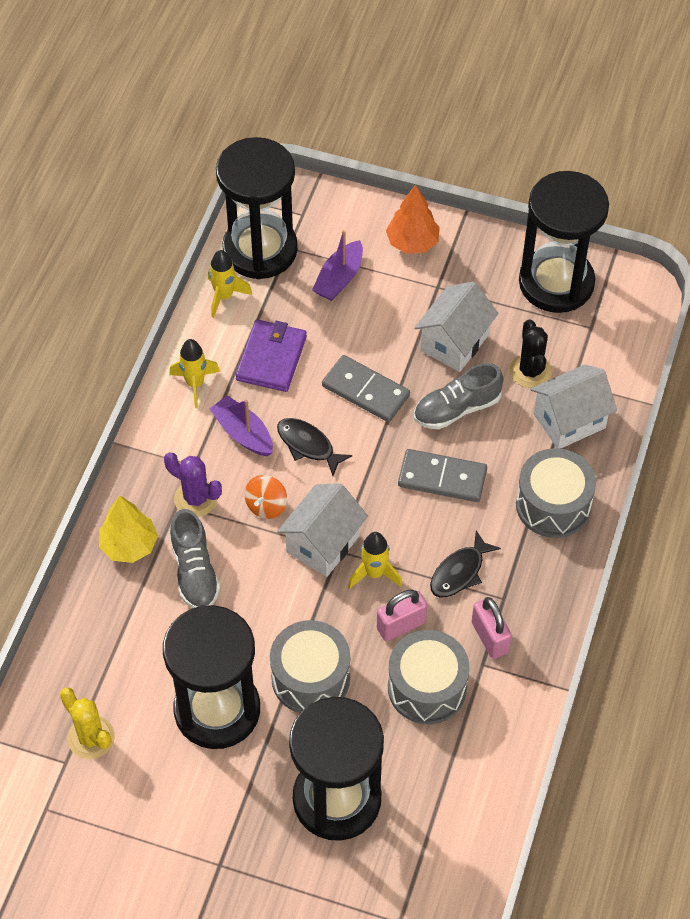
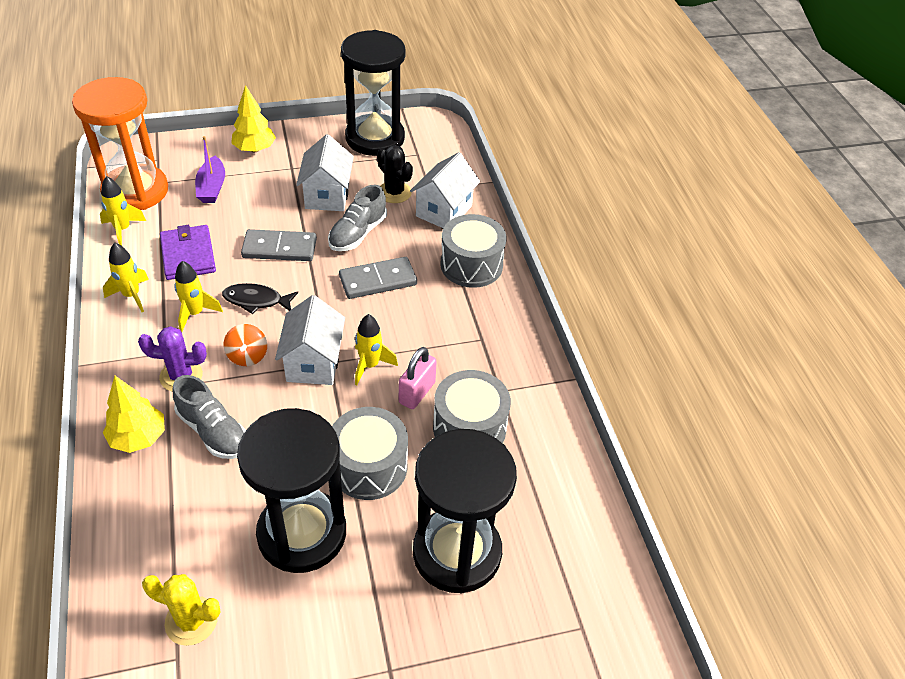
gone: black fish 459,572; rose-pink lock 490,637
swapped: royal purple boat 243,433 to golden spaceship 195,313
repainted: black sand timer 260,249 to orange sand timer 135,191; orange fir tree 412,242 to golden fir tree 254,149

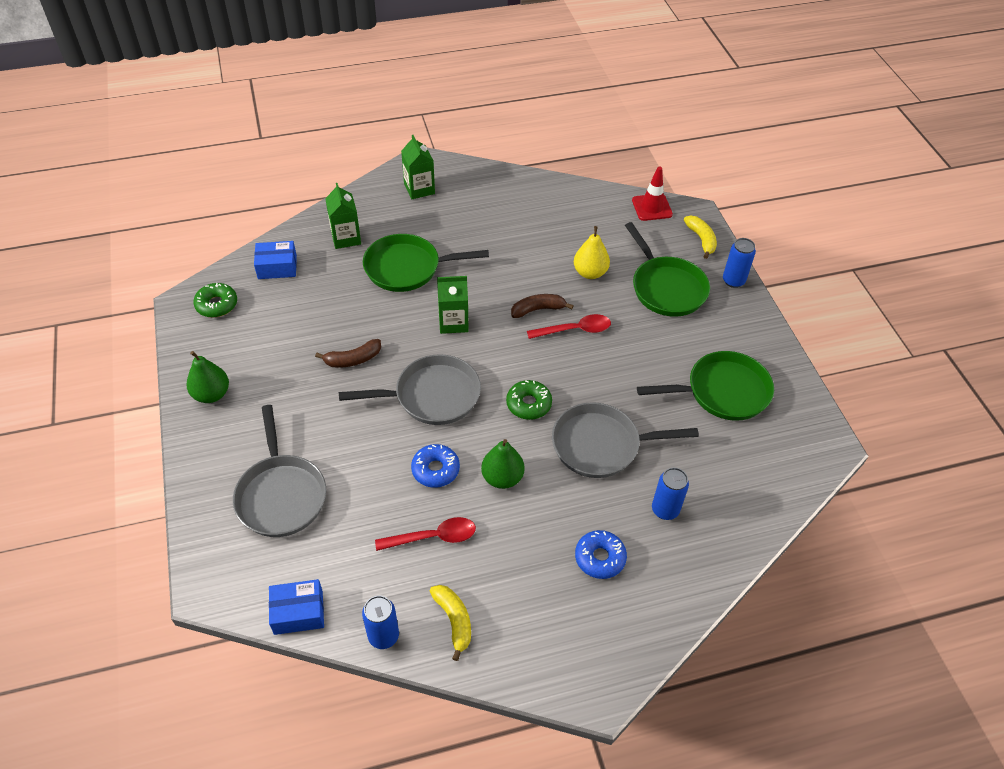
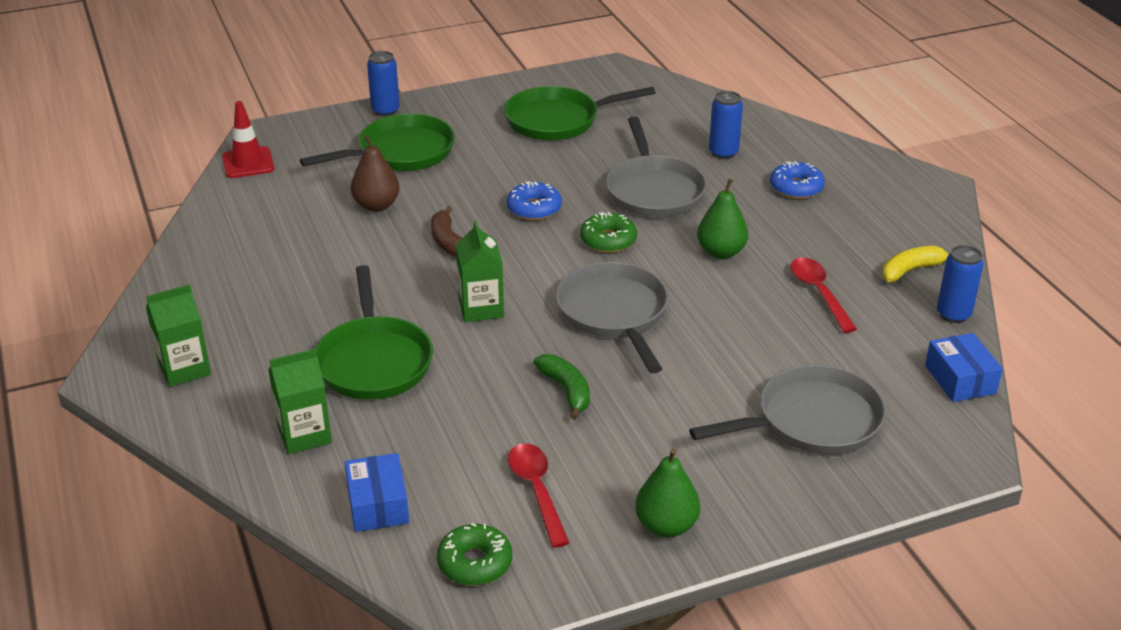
gone: golden toy banana 701,239
shifted: crimson teaspoon 575,330 to 537,491; cobalt doughnut 435,470 to 534,209
repainted: golden pear fruit 590,273 to russet pear fruit 376,205; russet toy banana 353,359 to green toy banana 566,390
rotated: green skillet 722,391 = 558,120 90 degrees counterclockwise

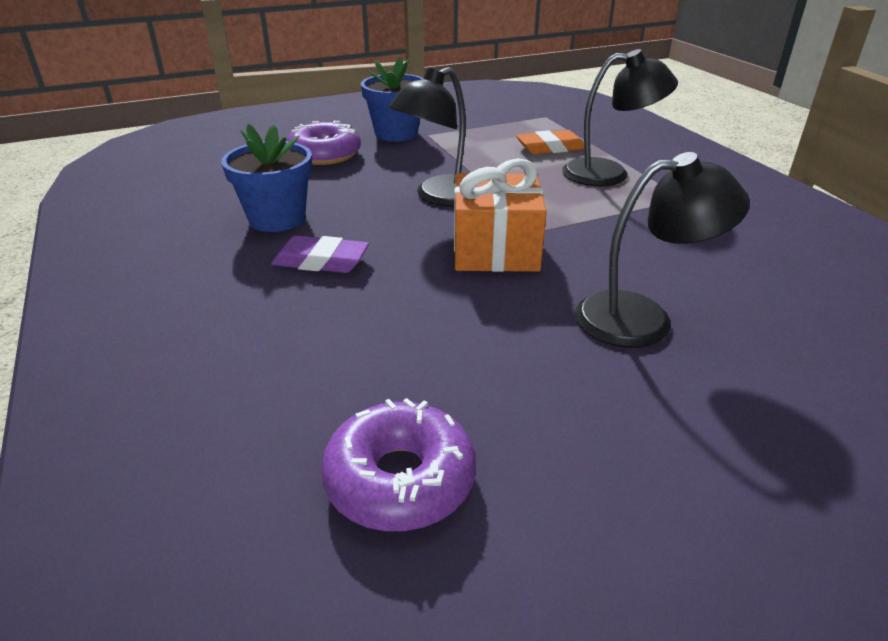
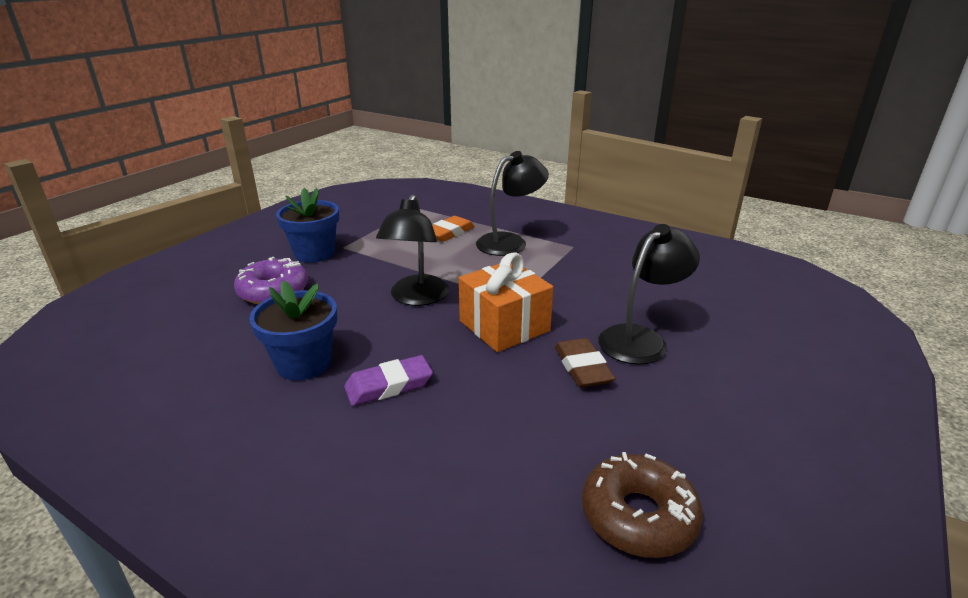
new: russet gum eraser 582,367
repainted: royal purple doughnut 400,479 to russet doughnut 638,516

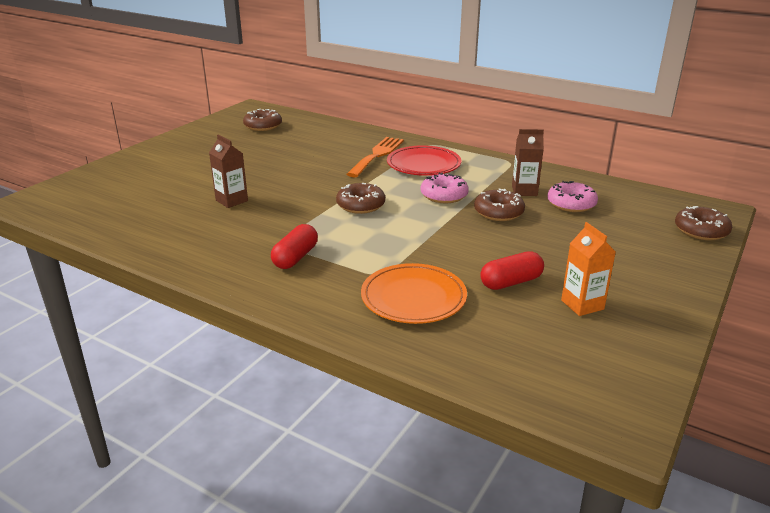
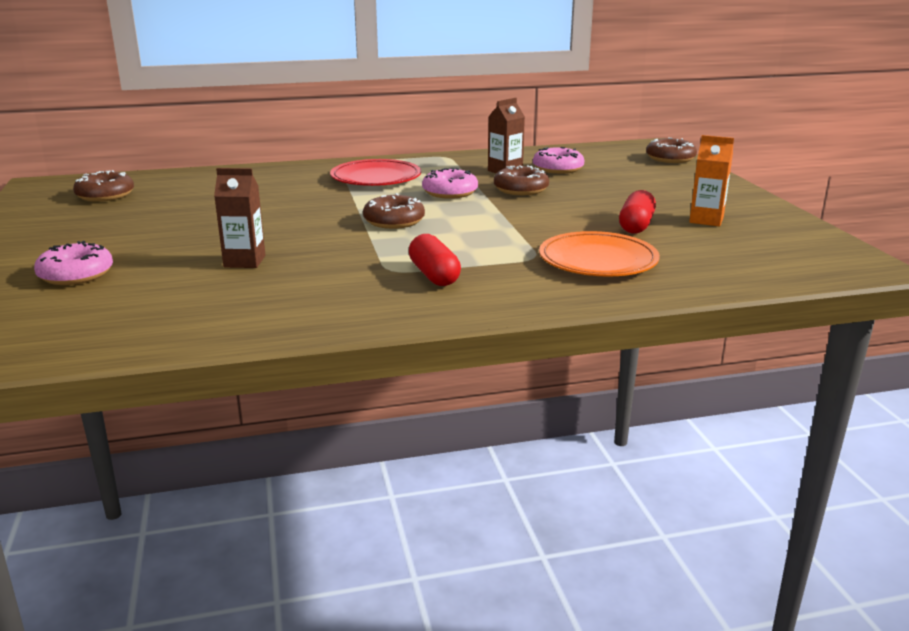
gone: orange fork 377,155
new: rose-pink doughnut 76,274

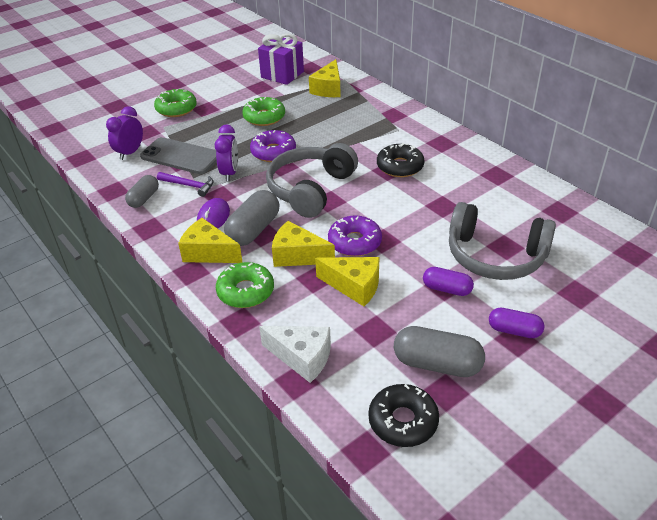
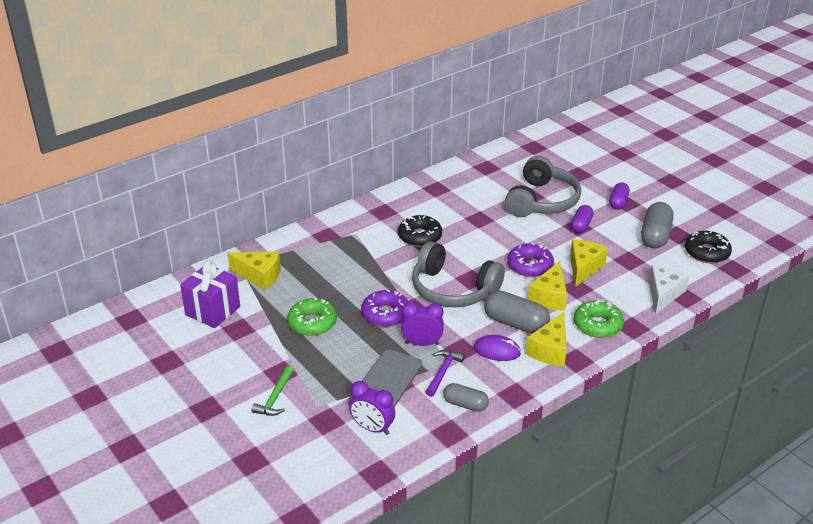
swapped: green doughnut 176,109 to green carpenter's hammer 275,398

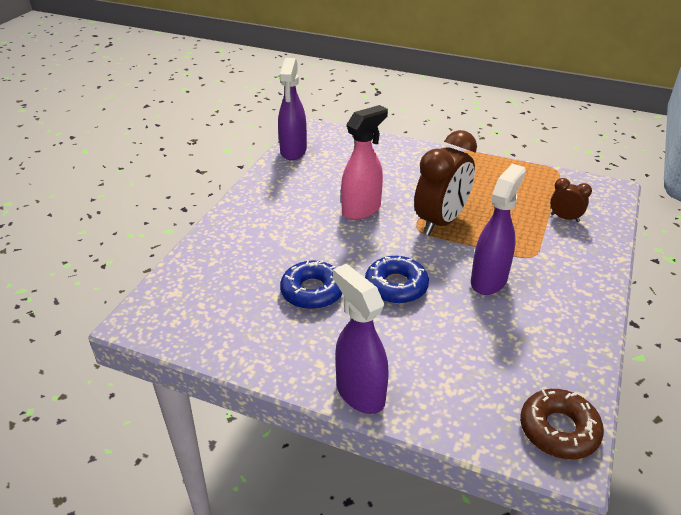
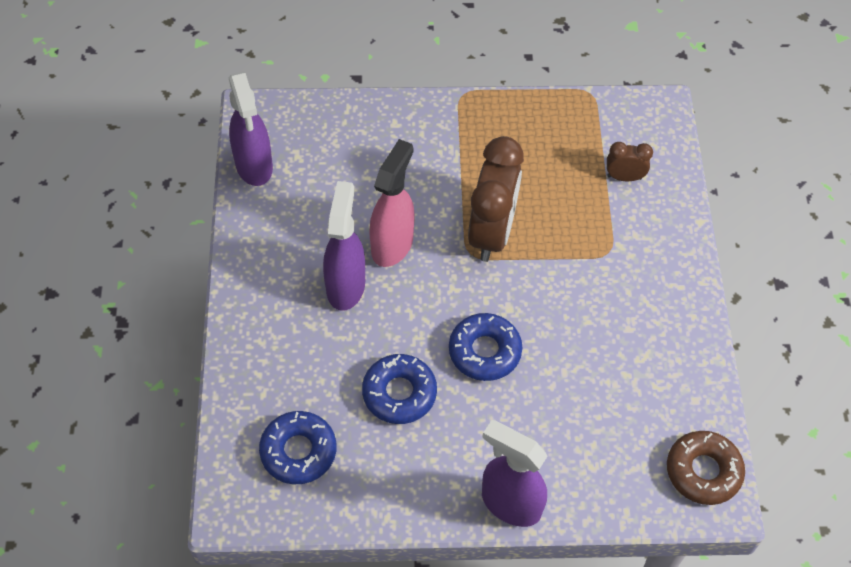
new: cobalt doughnut 298,451
shifted: royal purple spray cleaner 489,280 to 346,286

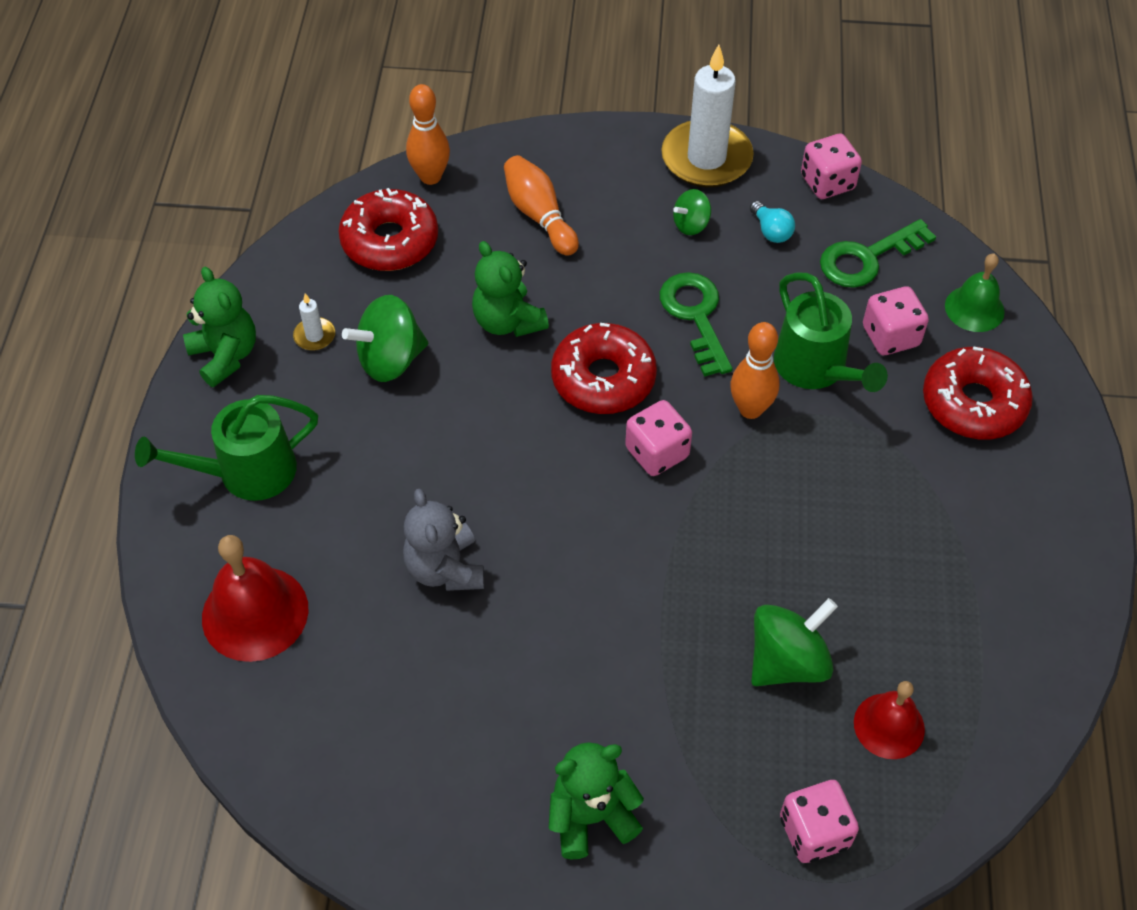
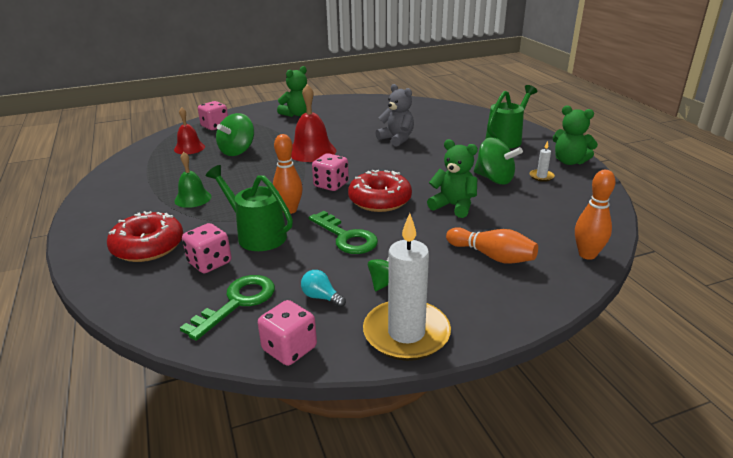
gone: crimson doughnut 390,241
shifted: green school bell 974,308 to 193,198; crimson school bell 255,613 to 312,151
rotated: green toy top 390,359 = 494,179 90 degrees clockwise

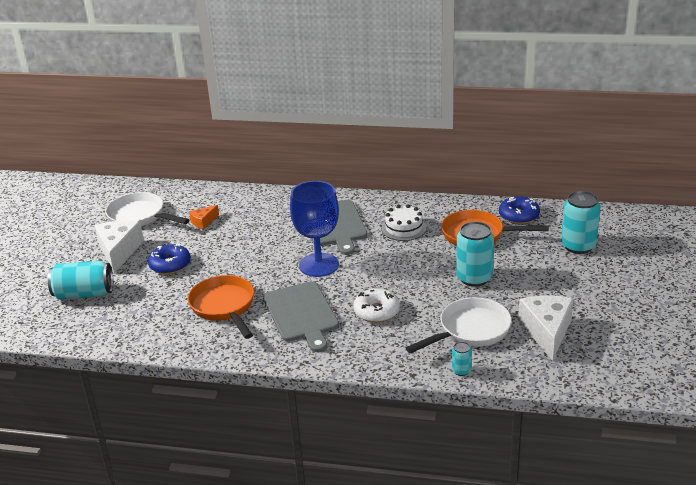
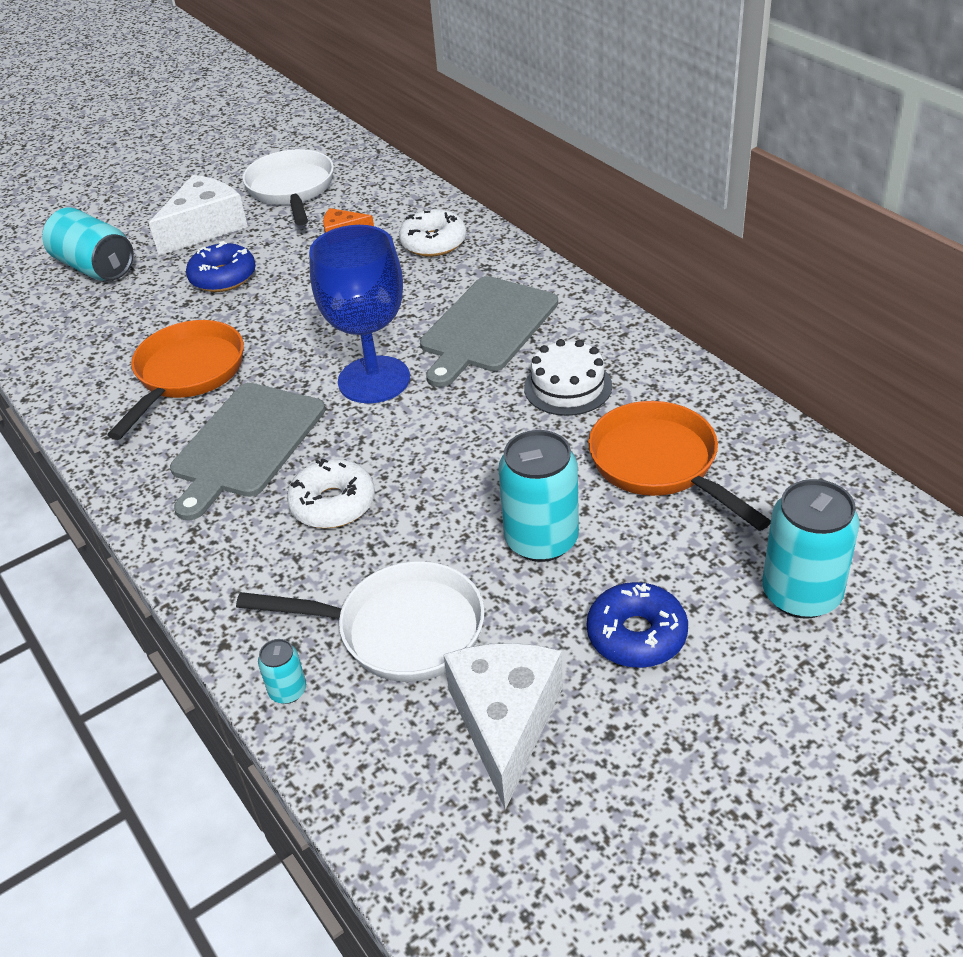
new: white doughnut 433,243
shifted: cobalt doughnut 519,216 to 636,635
rotated: white cheese wedge 547,331 = 505,722 45 degrees counterclockwise

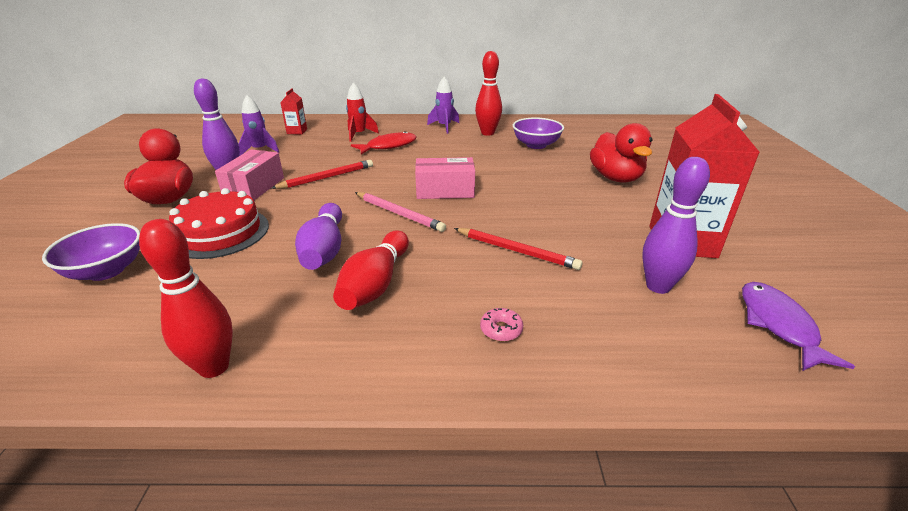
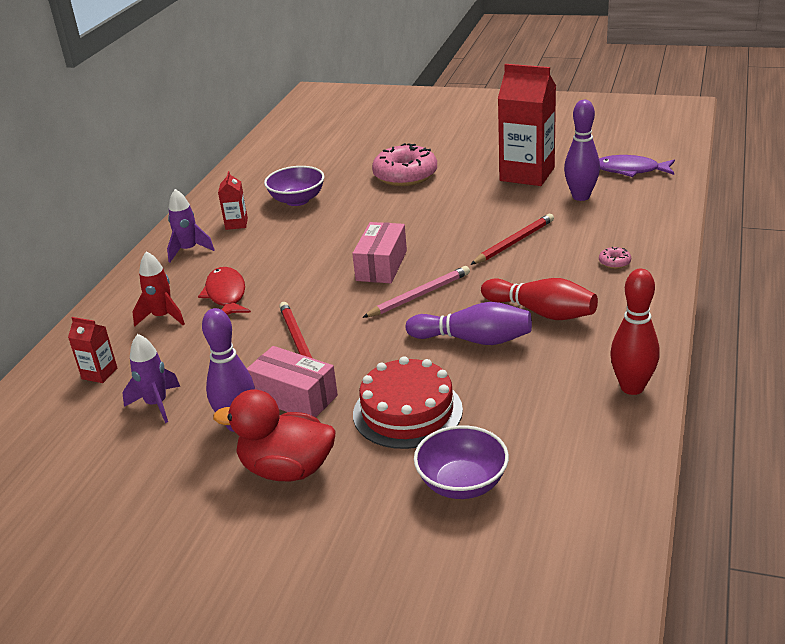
swapped: crimson bowling pin 487,133 to crimson juice carton 236,224; crimson toy duck 616,178 to rose-pink doughnut 405,175

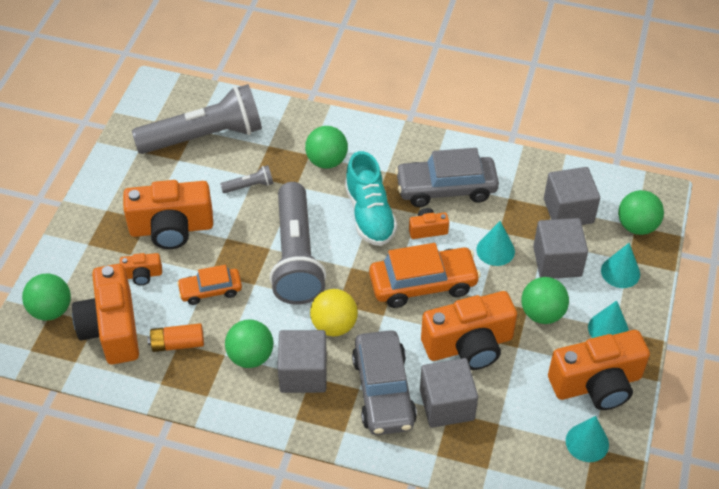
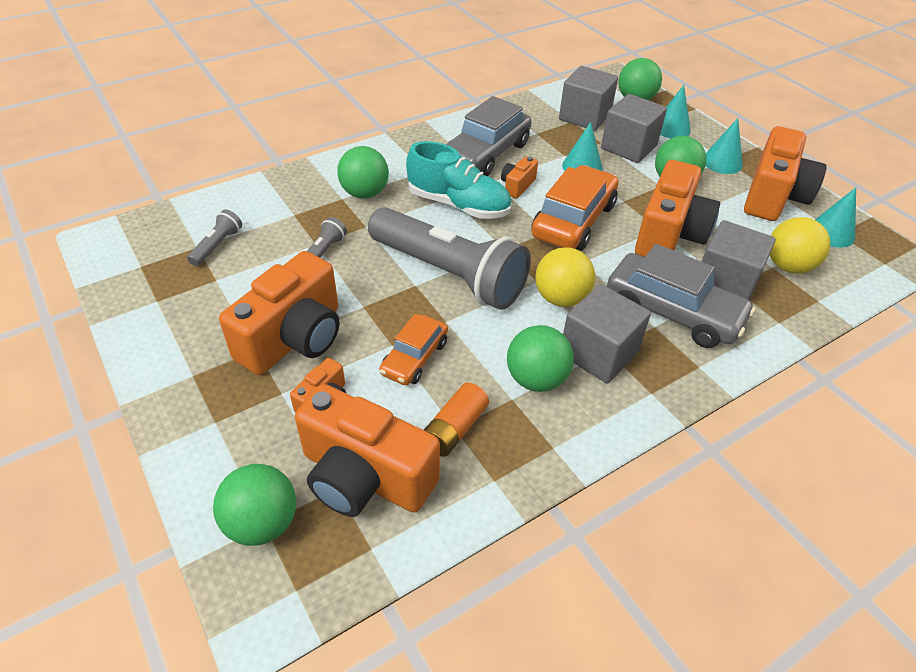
new: golden play ball 788,266
scaled: grey pocket torch 204,136 = 217,245 x0.40

